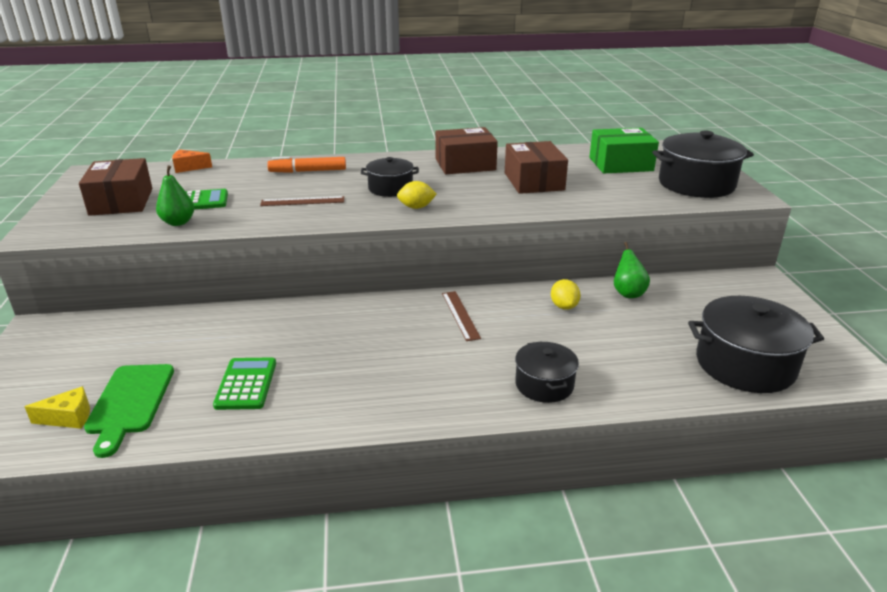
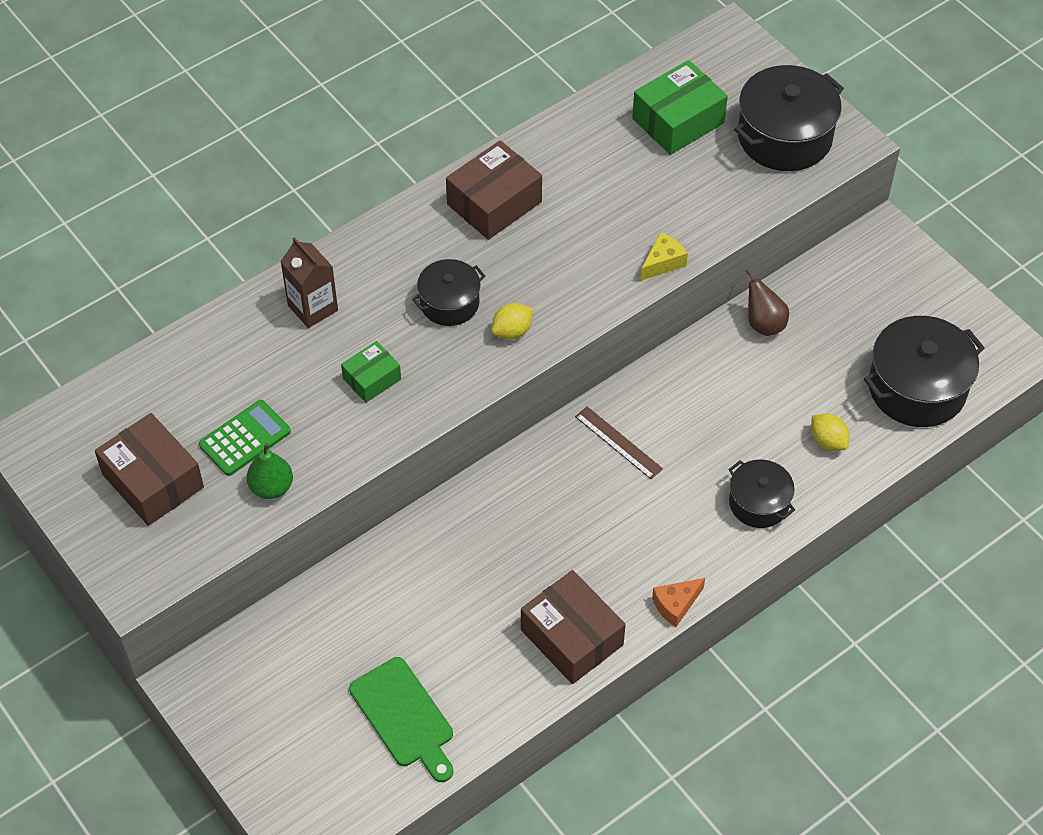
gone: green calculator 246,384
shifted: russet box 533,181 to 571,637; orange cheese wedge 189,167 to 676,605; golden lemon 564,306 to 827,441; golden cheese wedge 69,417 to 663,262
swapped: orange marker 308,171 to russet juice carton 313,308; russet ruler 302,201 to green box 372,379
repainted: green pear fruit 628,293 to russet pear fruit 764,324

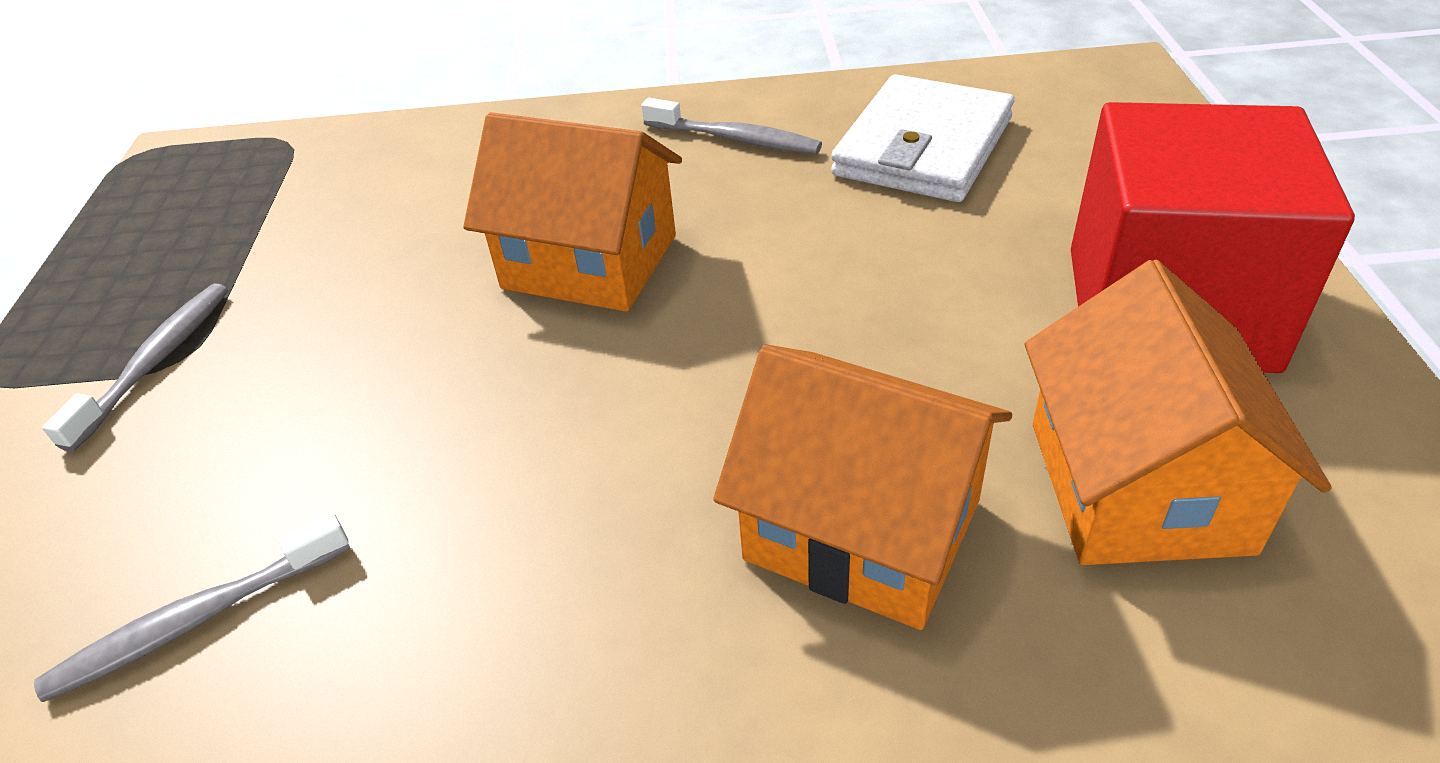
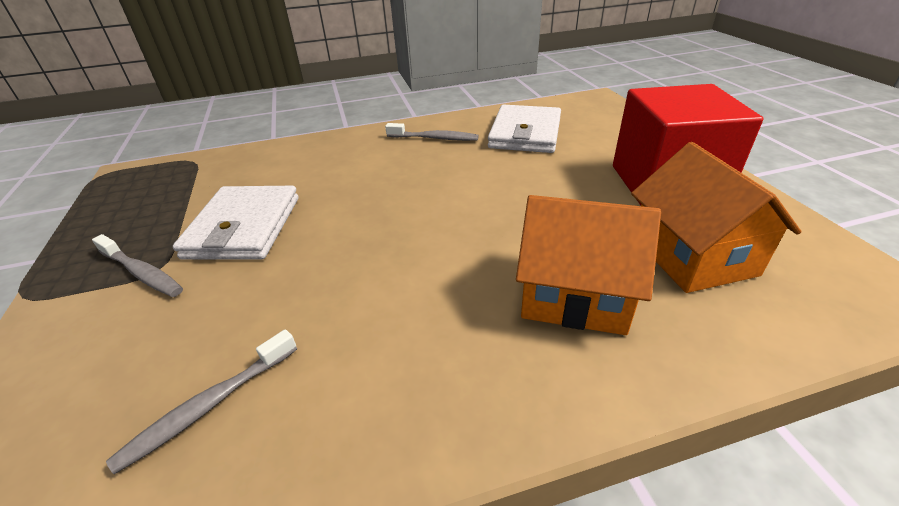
gone: orange house 589,262
new: white billfold 244,227
rotated: grey toothbrush 156,362 = 142,273 120 degrees clockwise

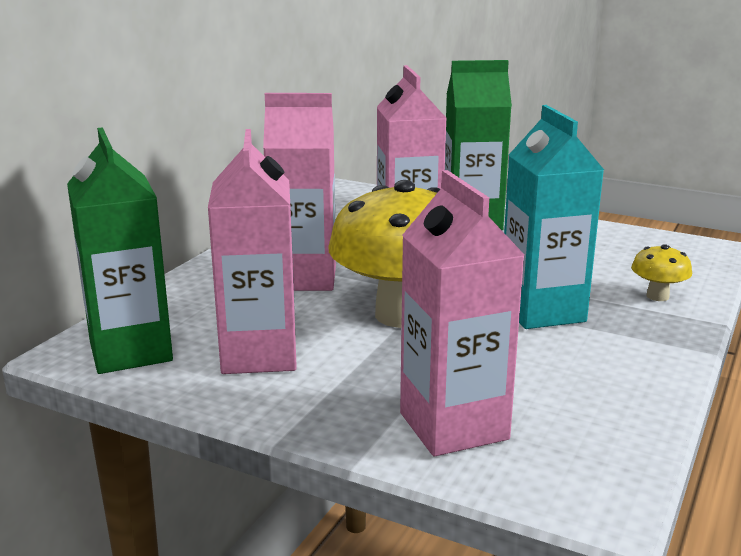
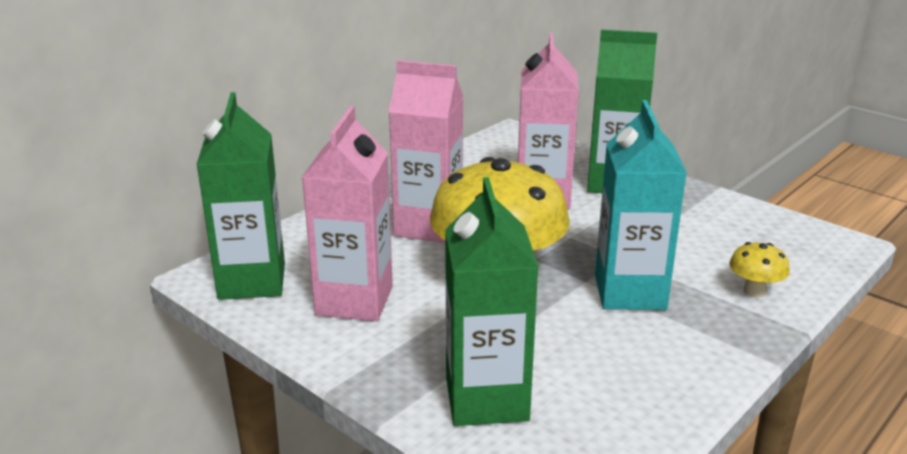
repainted: rose-pink juice carton 453,426 to green juice carton 486,399

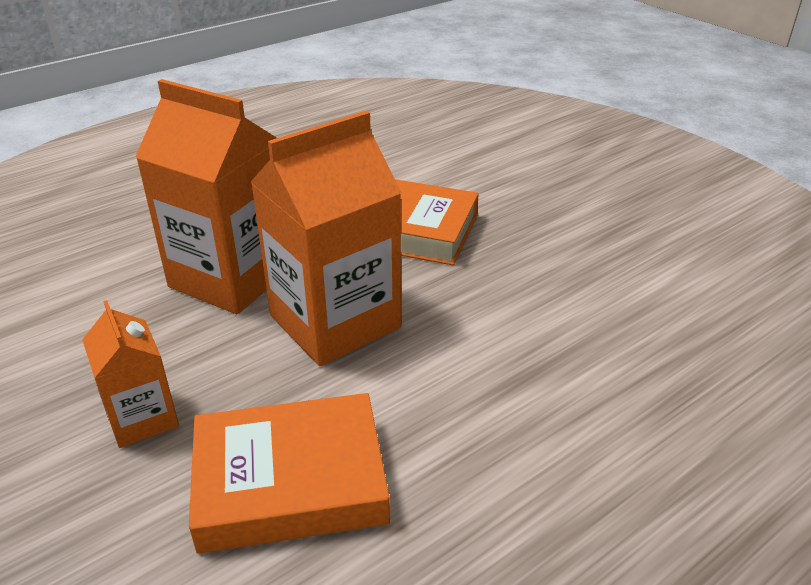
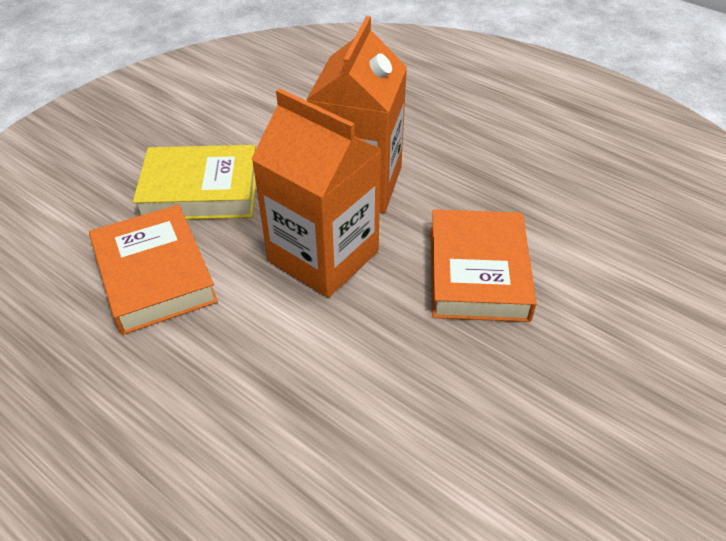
swapped: orange juice carton 142,418 to golden book 200,191

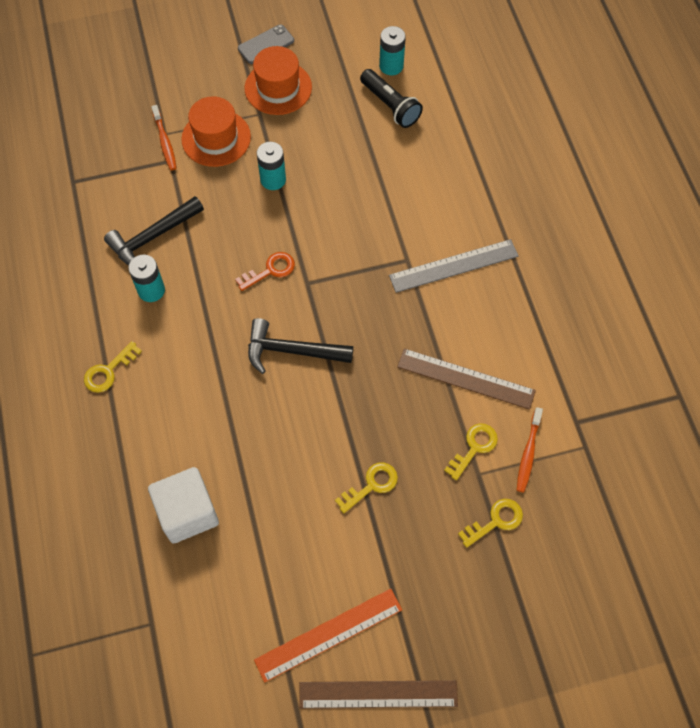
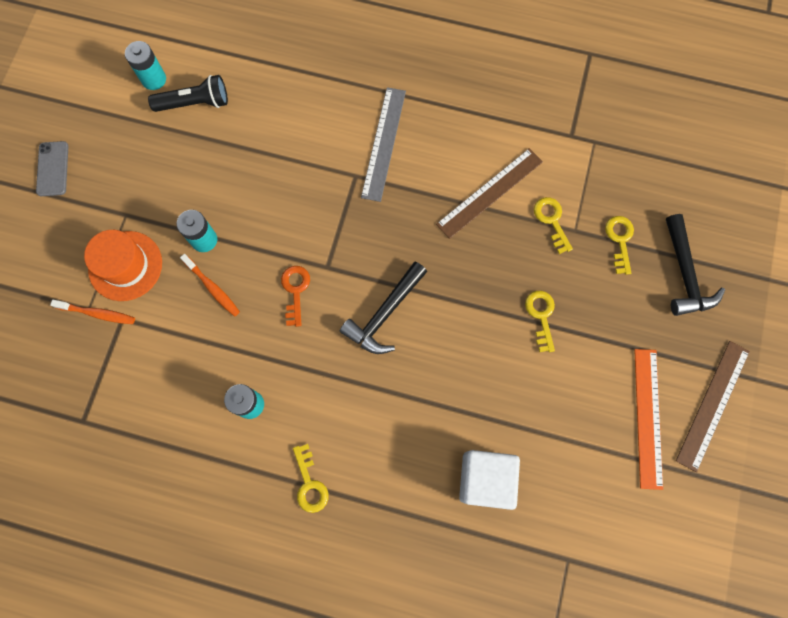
gone: orange top hat 278,88
shifted: black carpenter's hammer 153,237 to 684,273; orange toothbrush 528,453 to 212,287

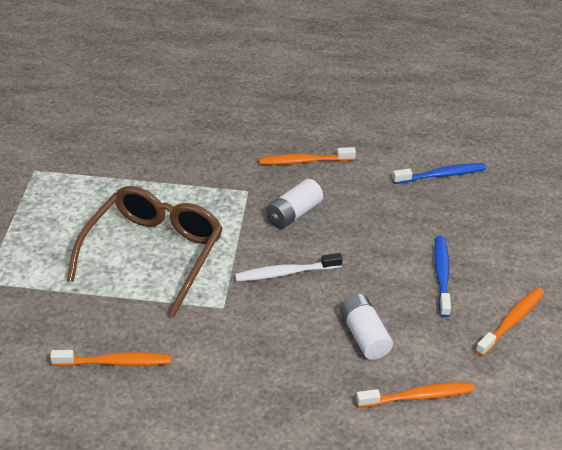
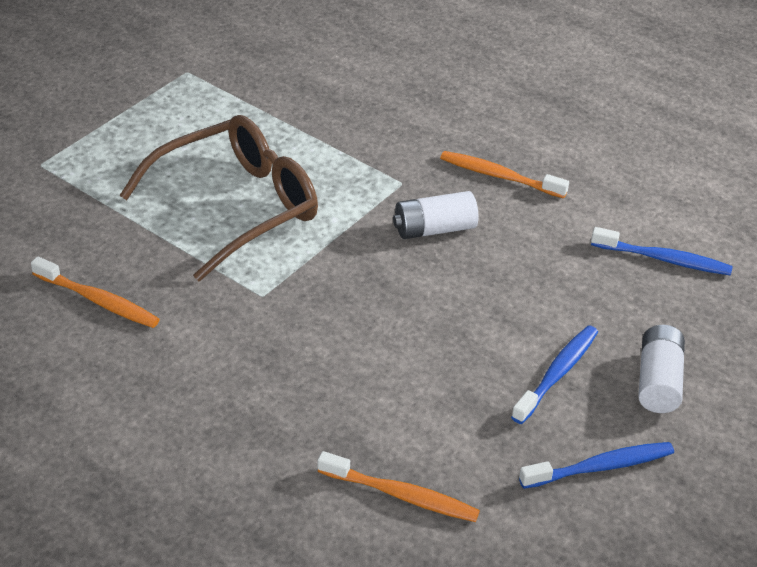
gone: white toothbrush 285,273
shifted: white power cell 364,335 to 658,381
repainted: orange toothbrush 511,321 to cobalt toothbrush 600,467

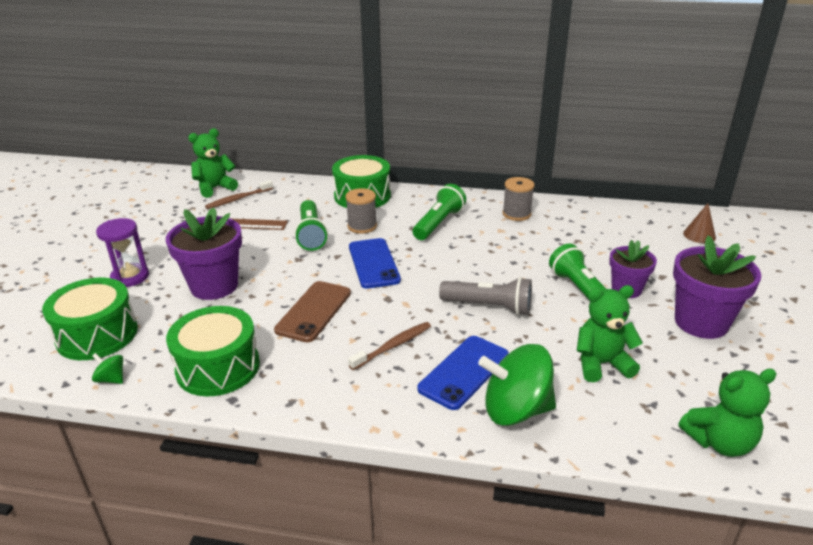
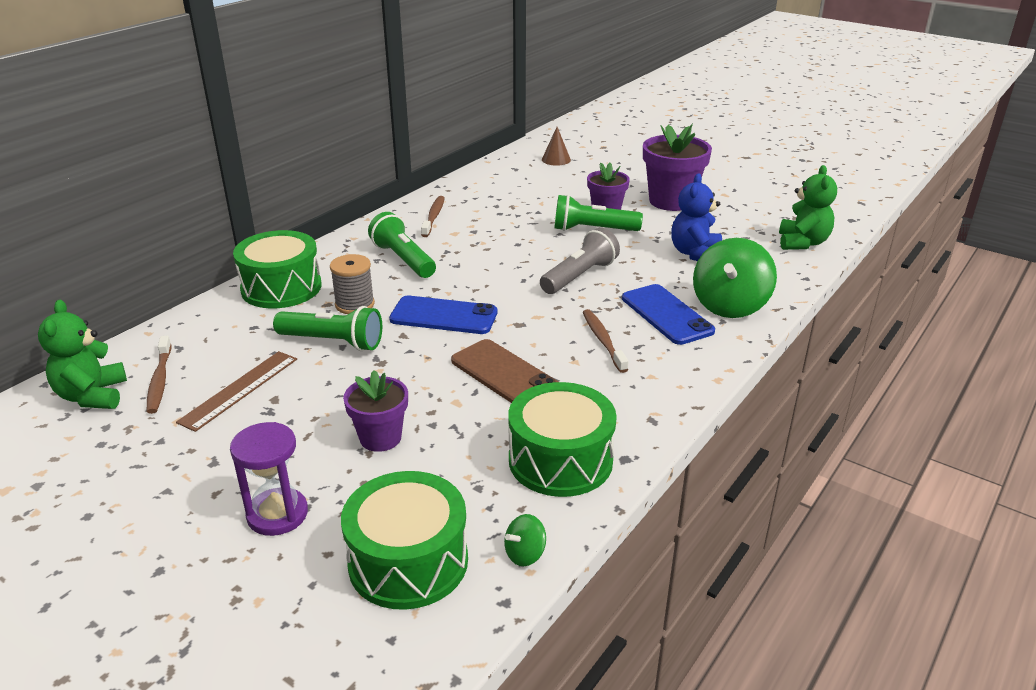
swapped: grey spool 516,214 to russet toothbrush 433,217
repainted: green teddy 601,364 to cobalt teddy 695,254
scaled: royal purple flower pot 214,286 = 380,438 x0.61

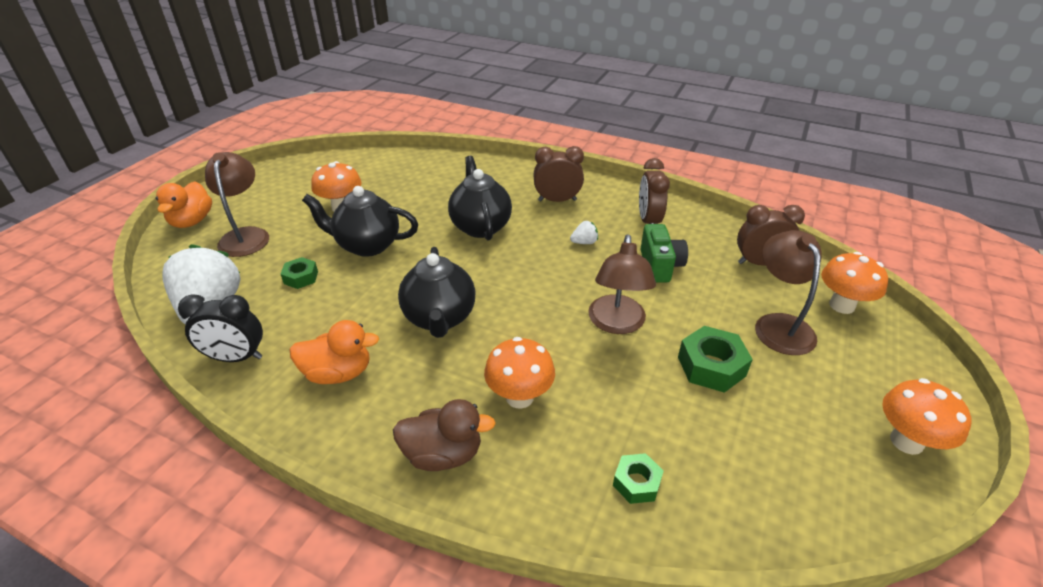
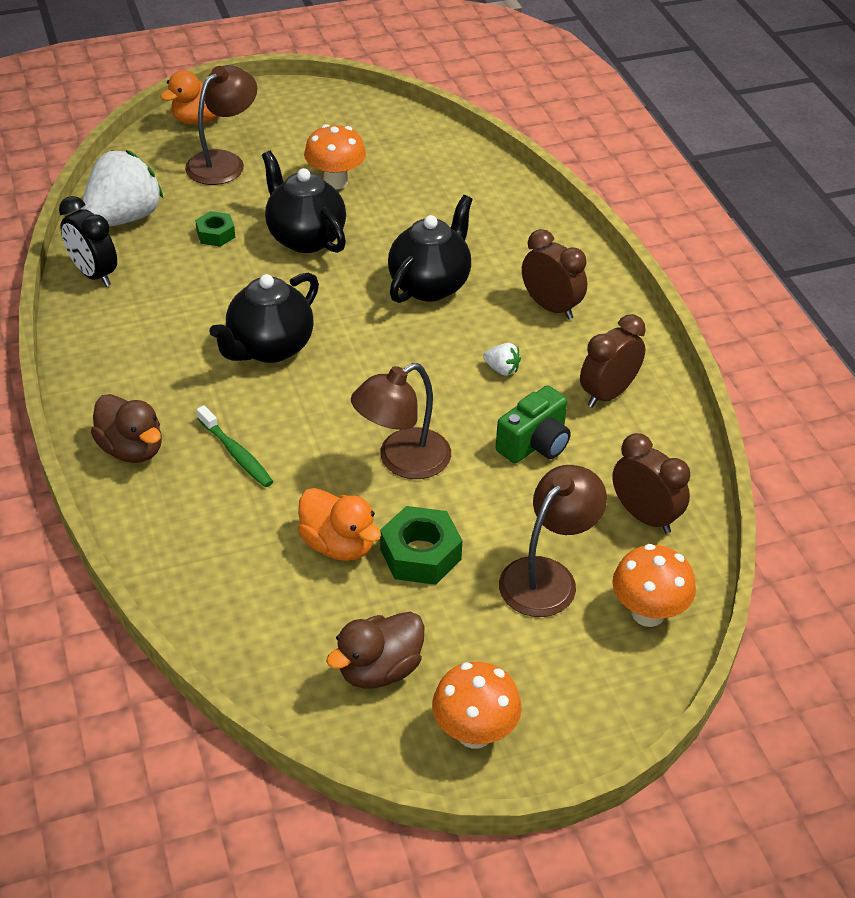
gone: green nut 636,483
new: russet toy duck 379,669
shifted: orange toy duck 338,373 to 338,545
swapped: orange mushroom 519,397 to green toothbrush 236,454

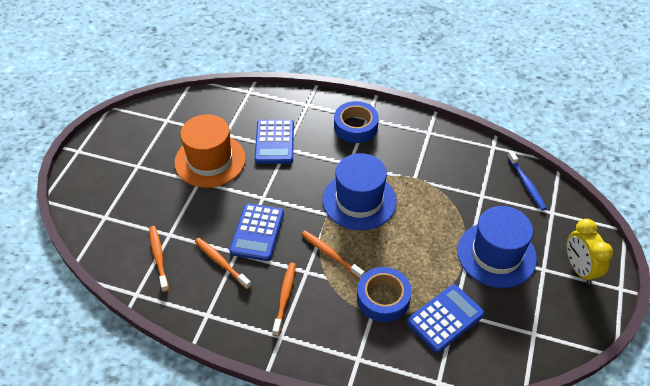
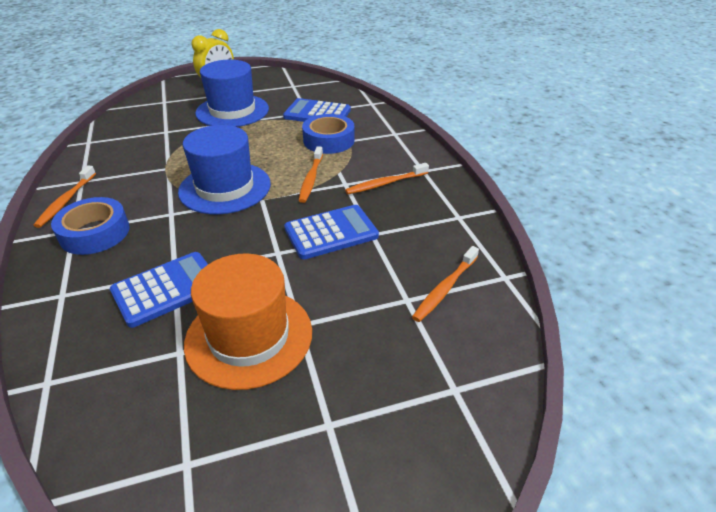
gone: cobalt toothbrush 526,184
shifted: orange toothbrush 221,263 to 66,201

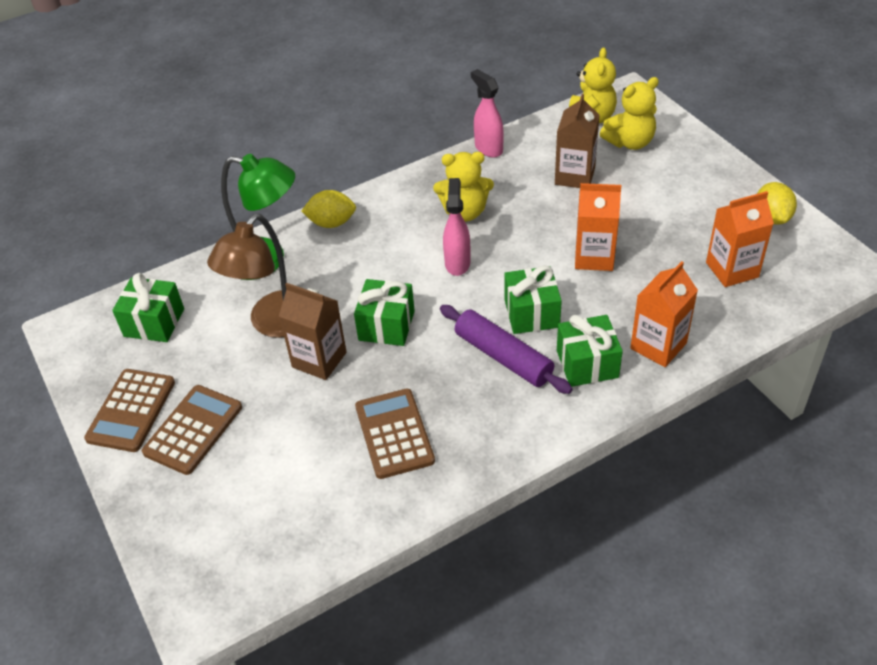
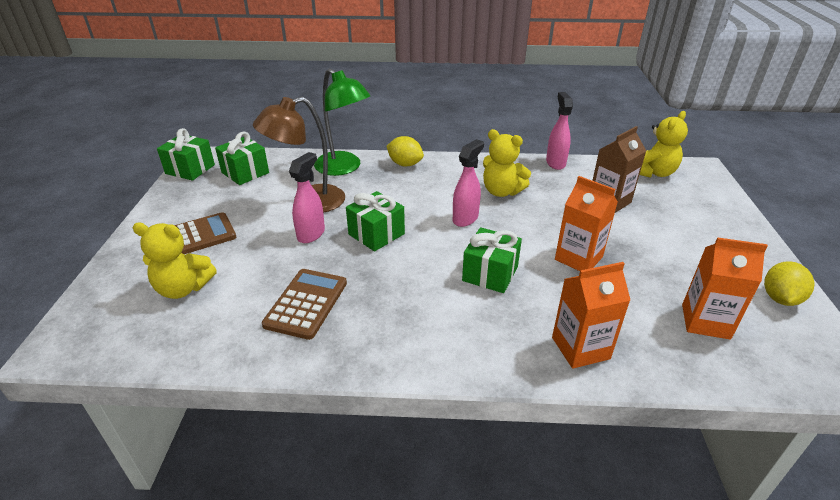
gone: royal purple rolling pin 503,357; russet calculator 131,410
shifted: golden teddy 630,142 to 183,288; green wrapped gift 587,364 to 190,169
swapped: russet juice carton 319,360 to rose-pink spray cleaner 311,234

